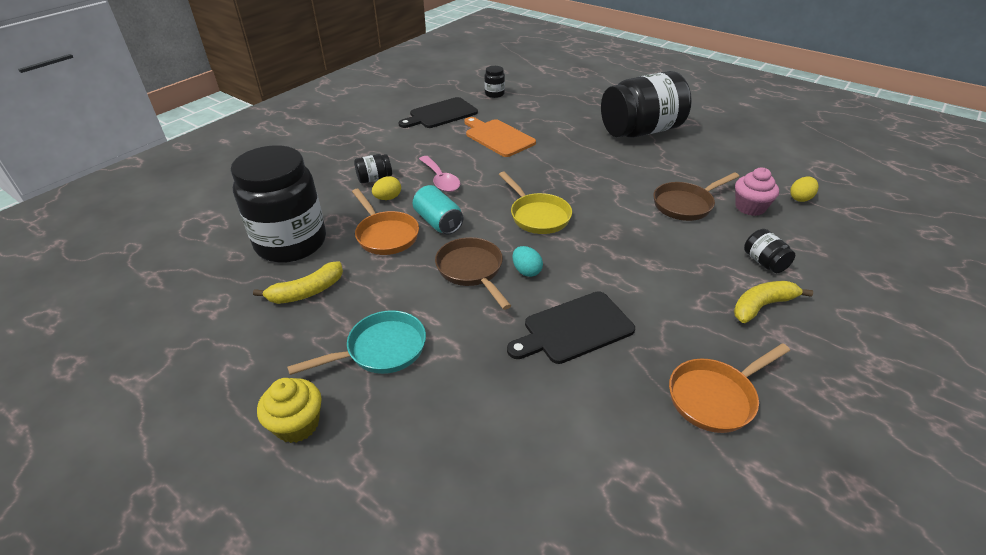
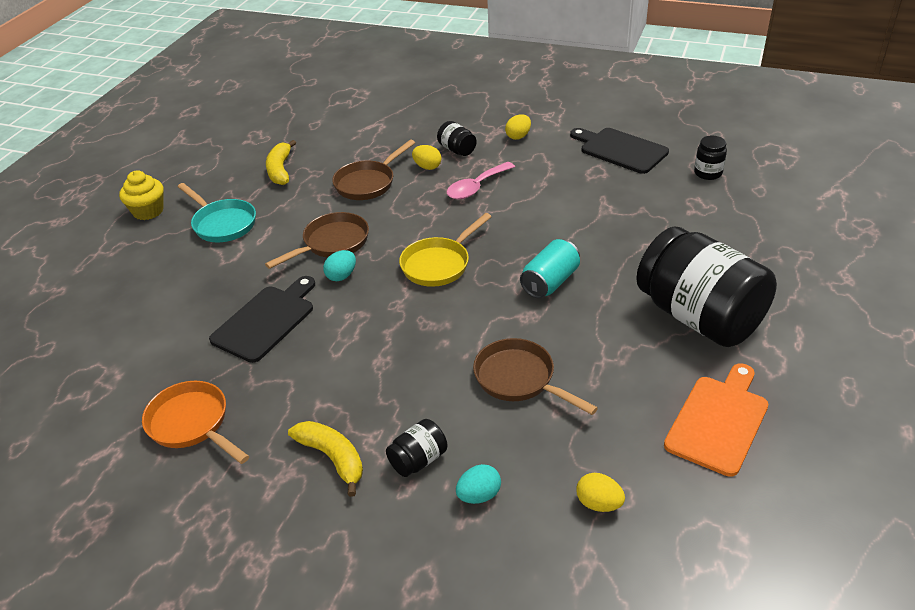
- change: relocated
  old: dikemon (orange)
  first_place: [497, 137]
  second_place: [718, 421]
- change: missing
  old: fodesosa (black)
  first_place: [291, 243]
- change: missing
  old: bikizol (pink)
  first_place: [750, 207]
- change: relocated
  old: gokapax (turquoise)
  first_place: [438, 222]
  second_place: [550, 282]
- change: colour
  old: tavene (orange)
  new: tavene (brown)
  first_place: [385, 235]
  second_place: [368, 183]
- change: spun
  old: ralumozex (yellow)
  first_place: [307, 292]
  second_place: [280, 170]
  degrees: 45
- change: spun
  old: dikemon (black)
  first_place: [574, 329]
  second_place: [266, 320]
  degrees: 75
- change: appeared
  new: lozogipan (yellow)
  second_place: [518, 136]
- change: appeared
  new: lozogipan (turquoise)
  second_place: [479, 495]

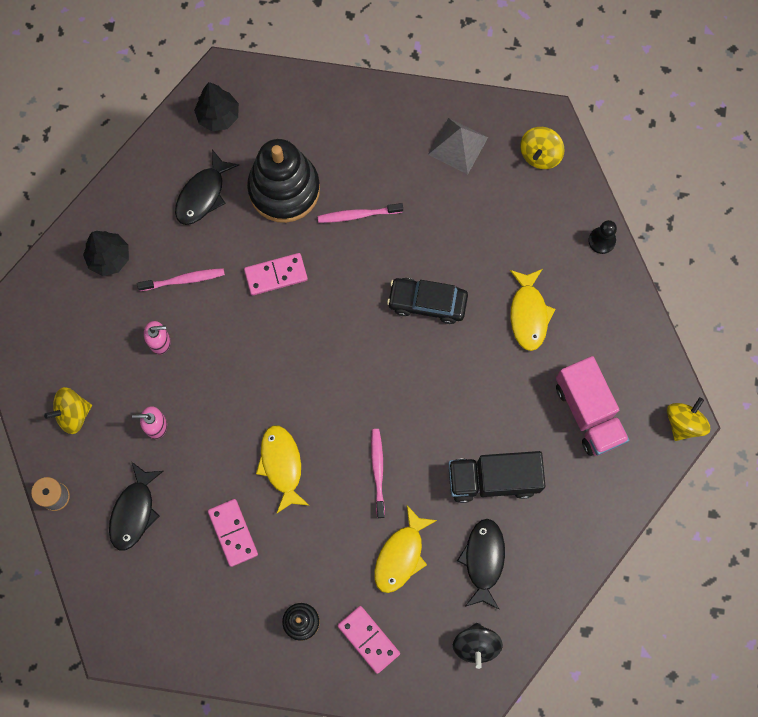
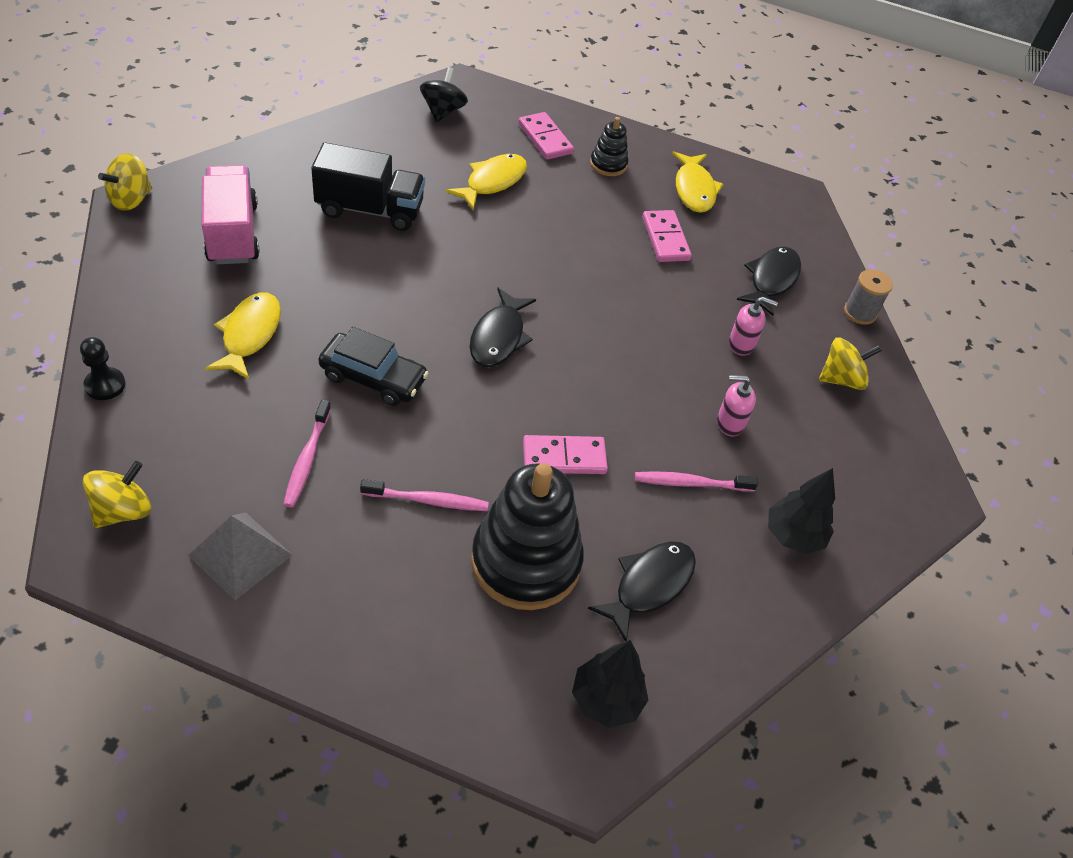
- change: relocated
  old: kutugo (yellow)
  first_place: [282, 465]
  second_place: [694, 189]
- change: relocated
  old: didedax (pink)
  first_place: [378, 471]
  second_place: [307, 459]
- change: relocated
  old: kutugo (black)
  first_place: [483, 560]
  second_place: [499, 337]

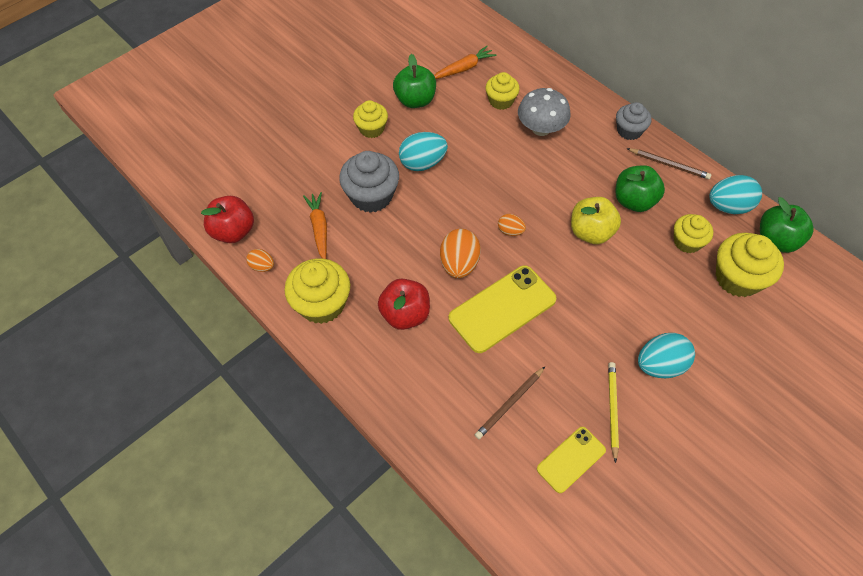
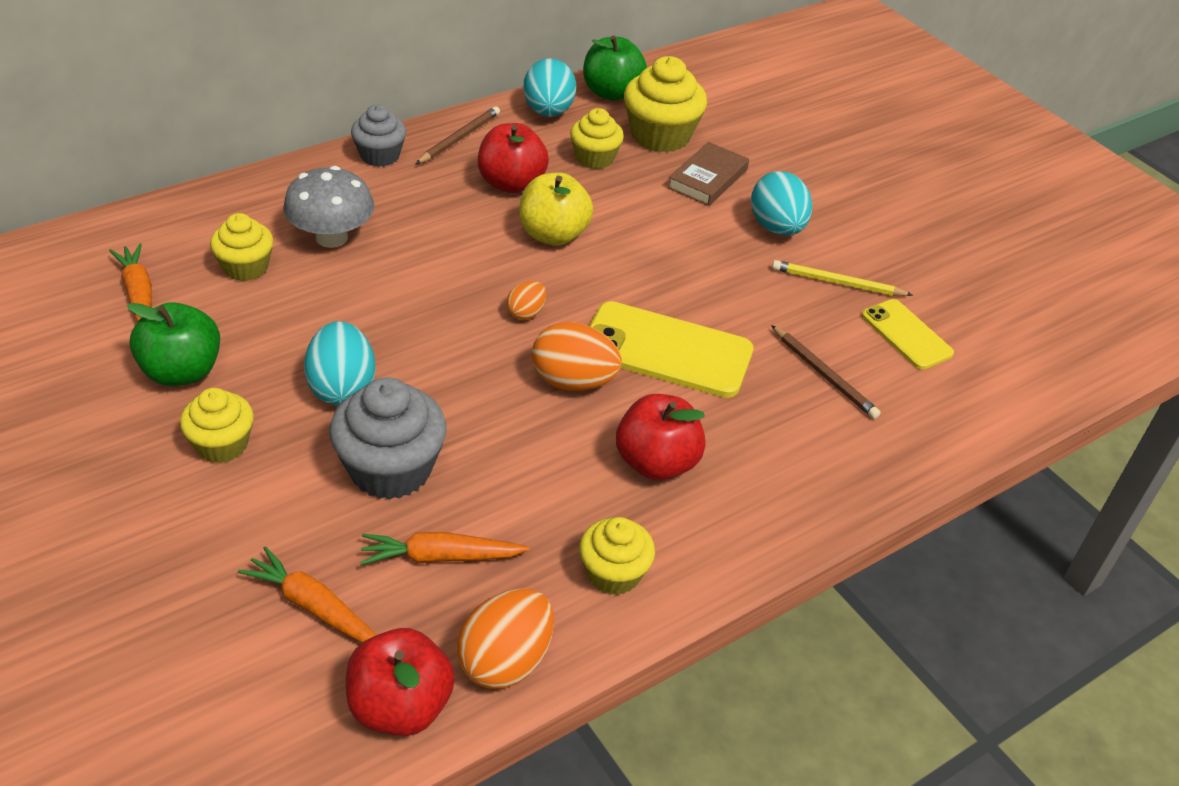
- change: colour
  old: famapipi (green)
  new: famapipi (red)
  first_place: [634, 201]
  second_place: [511, 183]
- change: size
  old: lozogipan (orange)
  first_place: [262, 266]
  second_place: [505, 661]
  factor: 1.83
- change: size
  old: bikizol (yellow)
  first_place: [322, 304]
  second_place: [613, 573]
  factor: 0.63
- change: spun
  old: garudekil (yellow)
  first_place: [502, 309]
  second_place: [666, 350]
  degrees: -45
- change: appeared
  new: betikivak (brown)
  second_place: [707, 179]
- change: appeared
  new: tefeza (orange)
  second_place: [313, 606]

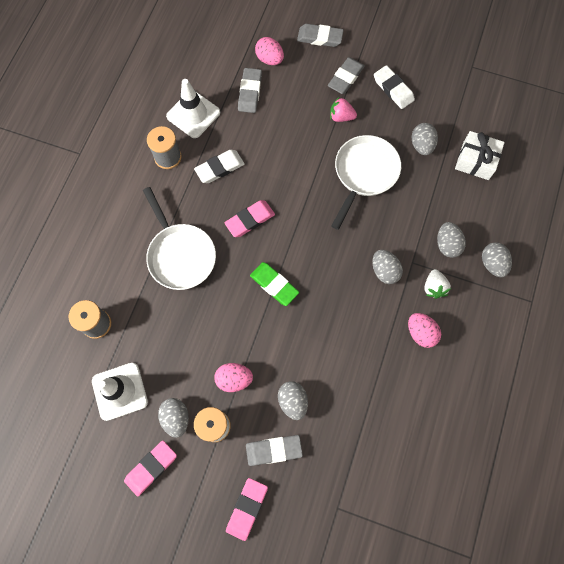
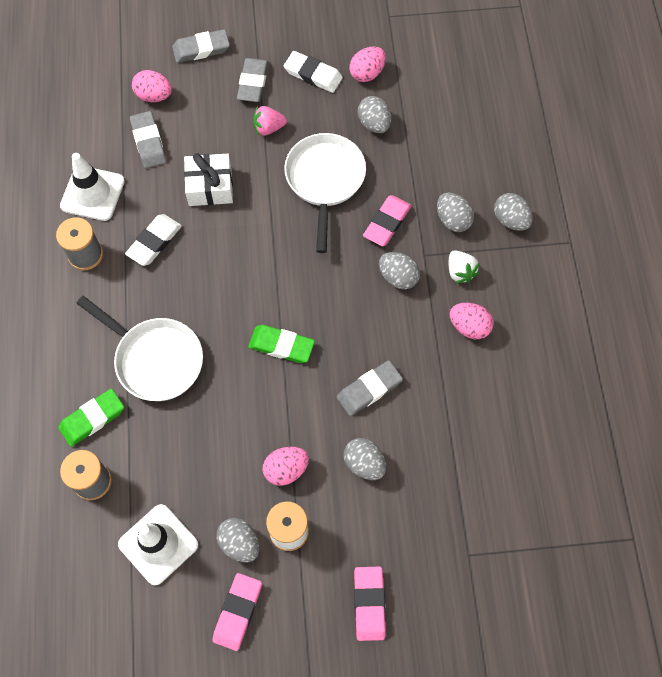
- change: relocated
  old: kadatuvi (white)
  first_place: [475, 161]
  second_place: [210, 187]
- change: relocated
  old: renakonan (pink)
  first_place: [250, 220]
  second_place: [387, 223]
- change: relocated
  old: renakonan (grey)
  first_place: [274, 450]
  second_place: [369, 389]
- change: appeared
  new: lozogipan (pink)
  second_place: [367, 73]
- change: appeared
  new: renakonan (green)
  second_place: [92, 419]

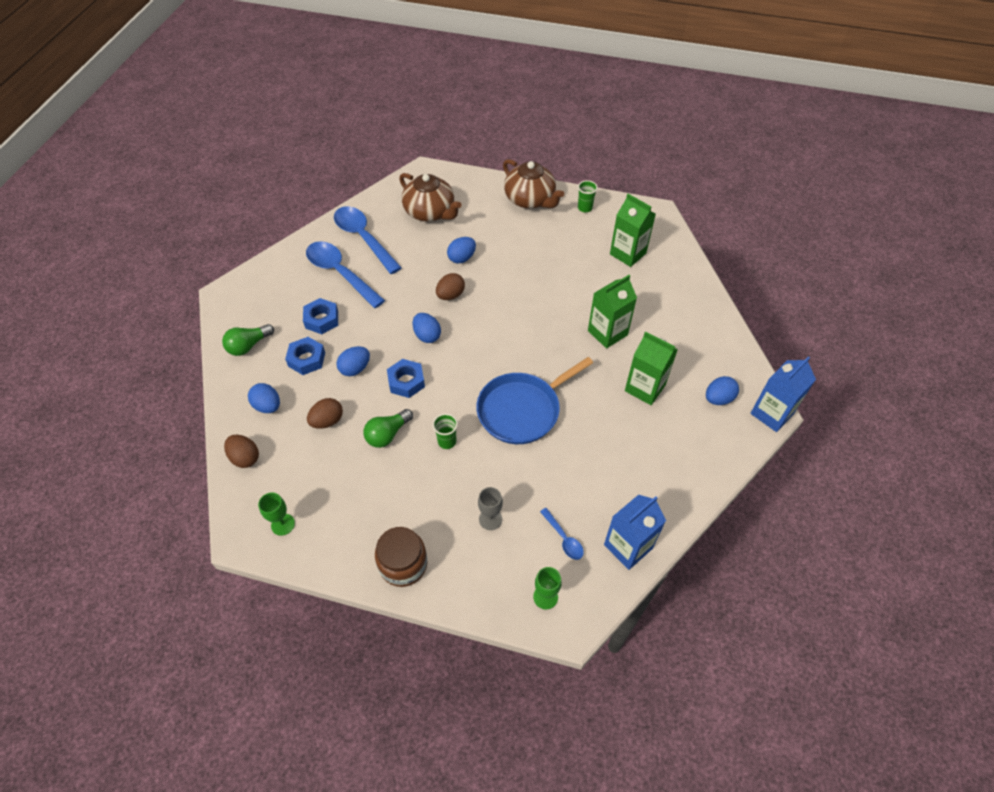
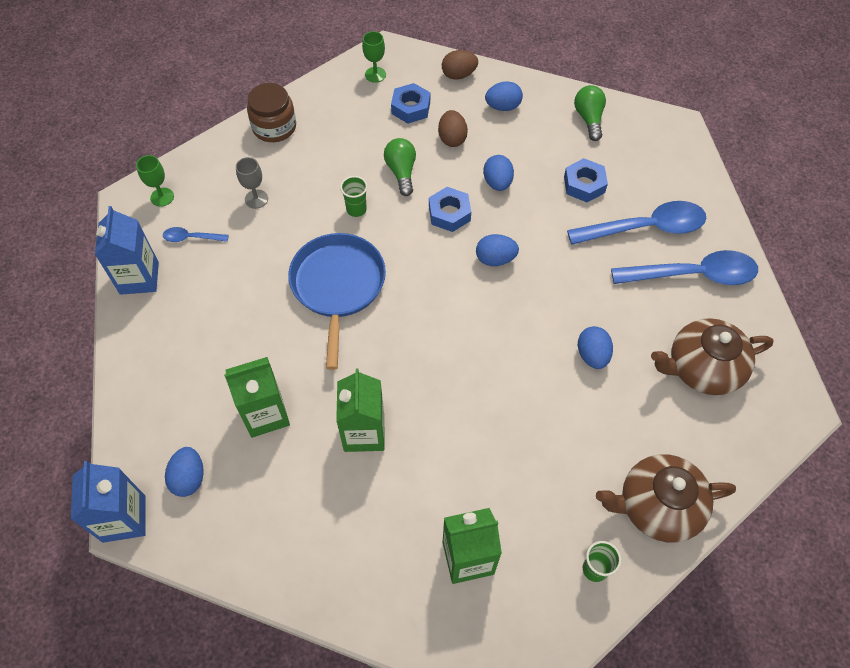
- change: missing
  old: lozogipan (brown)
  first_place: [450, 295]
- change: relocated
  old: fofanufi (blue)
  first_place: [306, 359]
  second_place: [410, 108]

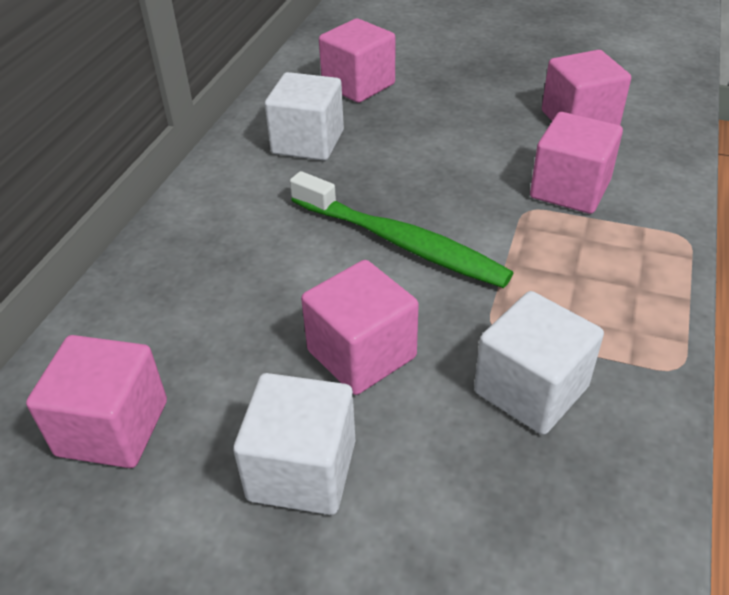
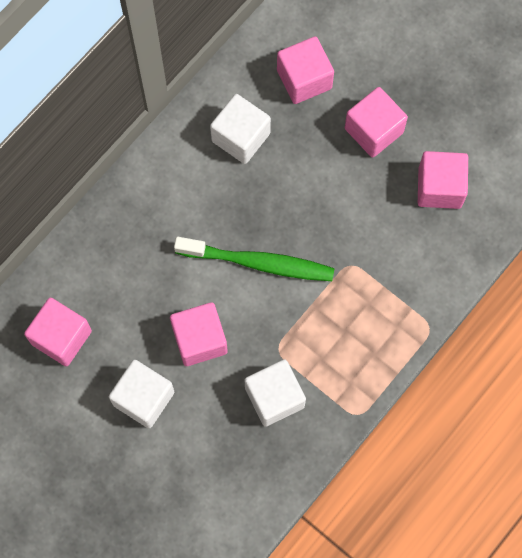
- change: relocated
  old: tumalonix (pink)
  first_place: [570, 189]
  second_place: [373, 130]
- change: spun
  old: didedax (green)
  first_place: [401, 242]
  second_place: [258, 262]
  degrees: -45

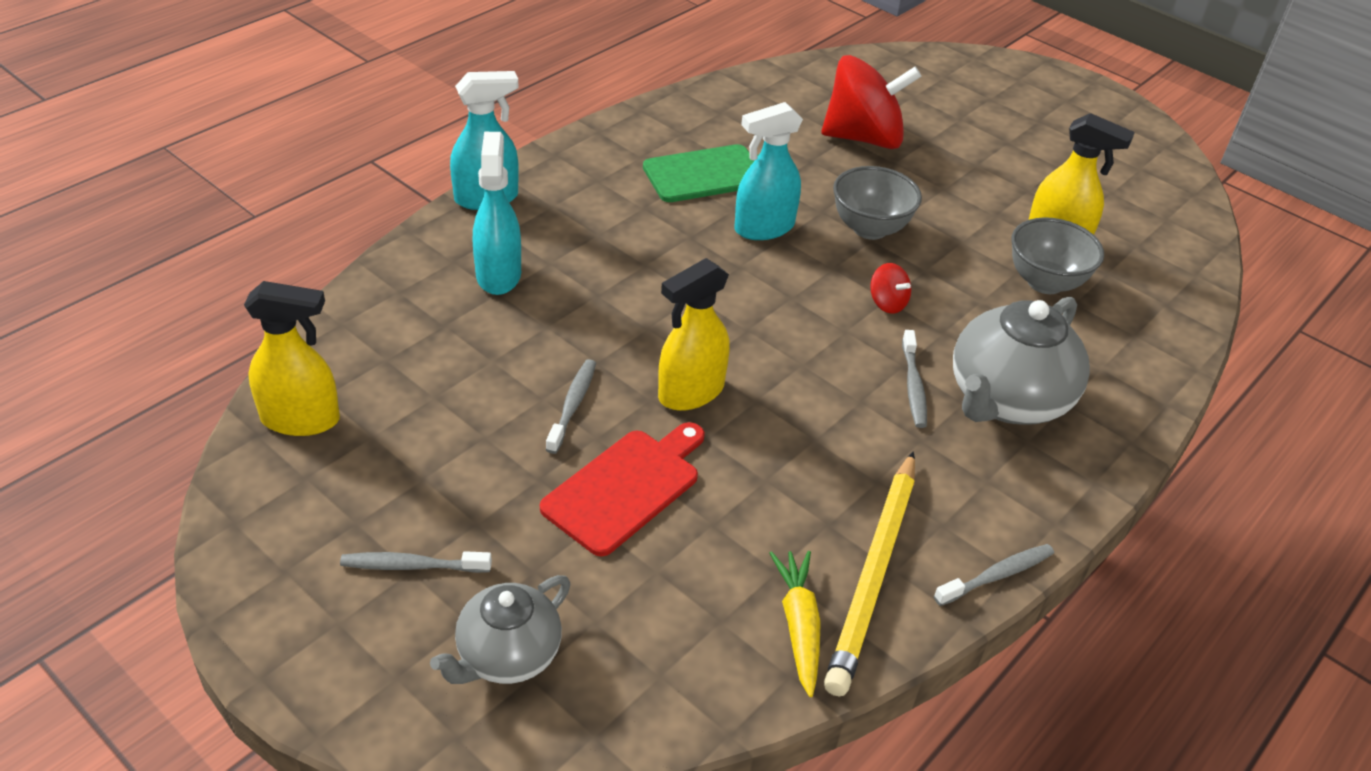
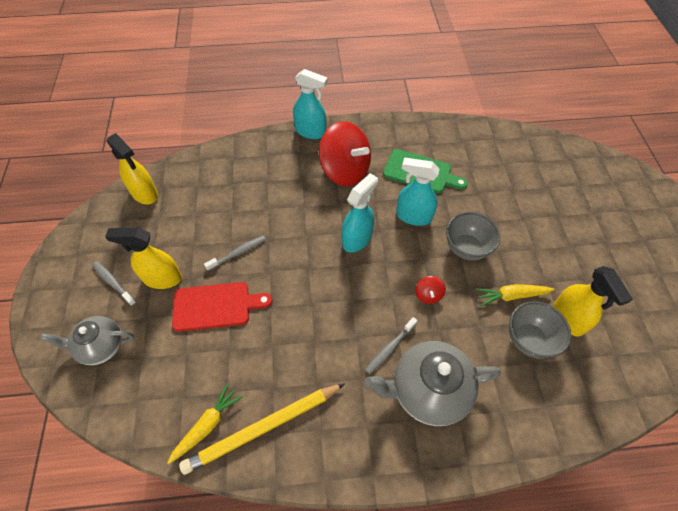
- change: relocated
  old: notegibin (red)
  first_place: [863, 138]
  second_place: [345, 170]
- change: relocated
  old: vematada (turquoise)
  first_place: [498, 275]
  second_place: [357, 239]
- change: relocated
  old: vematada (yellow)
  first_place: [690, 392]
  second_place: [162, 278]
- change: missing
  old: didedax (grey)
  first_place: [997, 575]
- change: appeared
  new: tefeza (yellow)
  second_place: [511, 296]

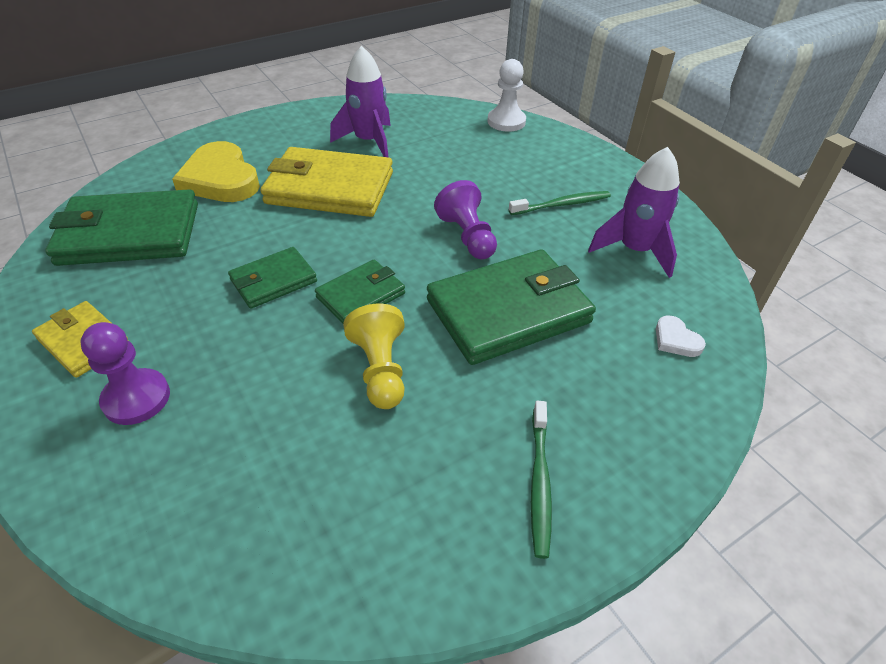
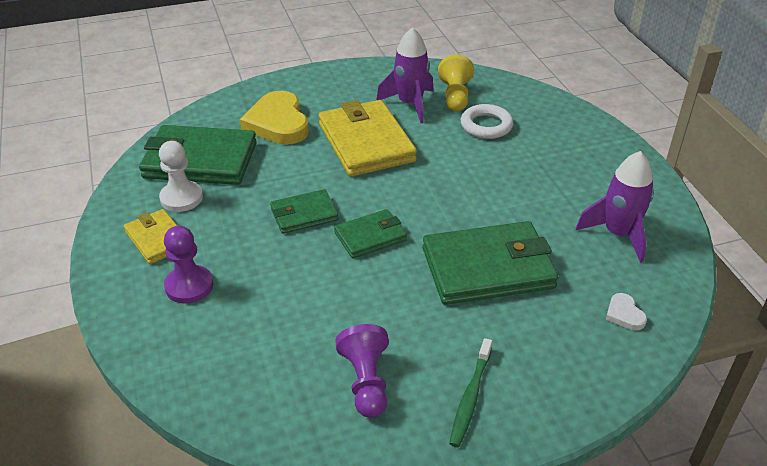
- change: relocated
  old: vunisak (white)
  first_place: [506, 121]
  second_place: [181, 198]
- change: spun
  old: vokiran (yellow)
  first_place: [329, 188]
  second_place: [366, 142]
  degrees: 45
- change: relocated
  old: vunisak (purple)
  first_place: [467, 236]
  second_place: [366, 382]
- change: missing
  old: didedax (green)
  first_place: [562, 204]
- change: relocated
  old: vunisak (yellow)
  first_place: [380, 370]
  second_place: [455, 96]
- change: appeared
  new: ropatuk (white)
  second_place: [486, 125]

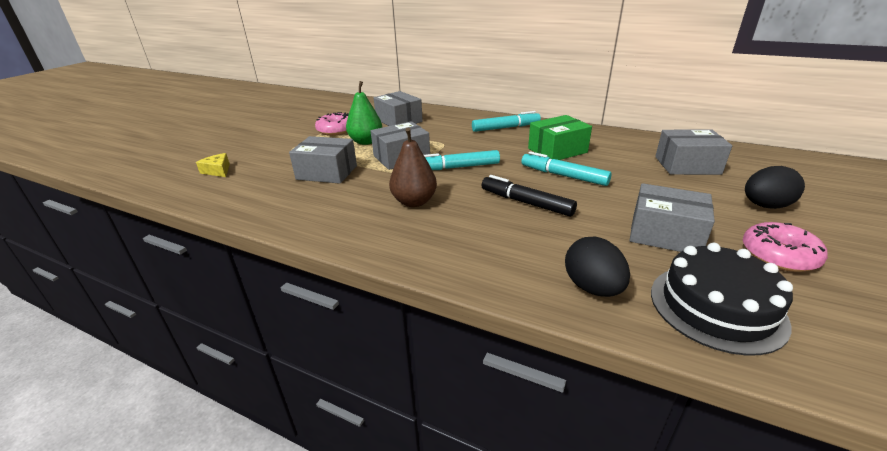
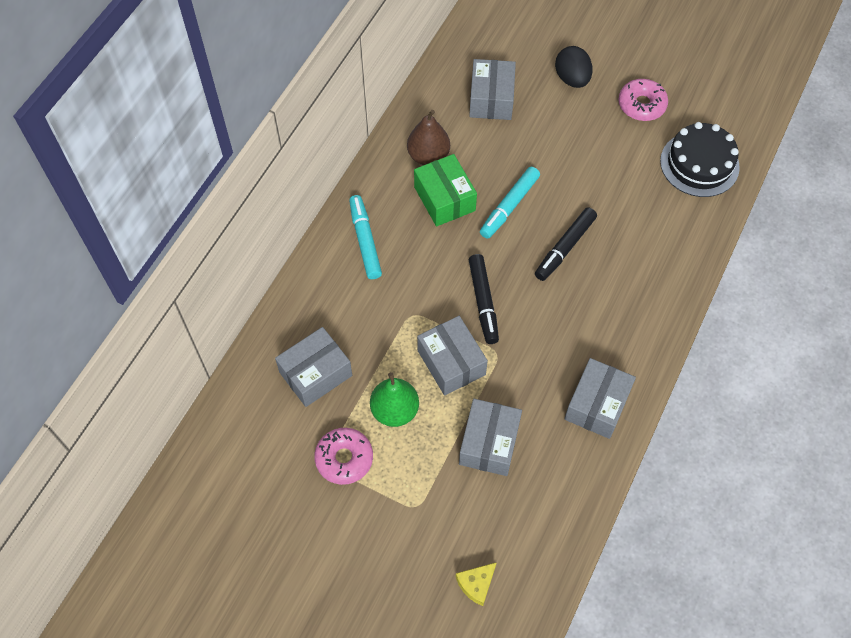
- change: relocated
  old: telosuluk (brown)
  first_place: [414, 202]
  second_place: [428, 156]
- change: colour
  old: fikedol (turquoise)
  new: fikedol (black)
  first_place: [457, 167]
  second_place: [483, 302]
- change: relocated
  old: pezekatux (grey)
  first_place: [665, 234]
  second_place: [597, 405]
- change: missing
  old: lozogipan (black)
  first_place: [592, 288]

